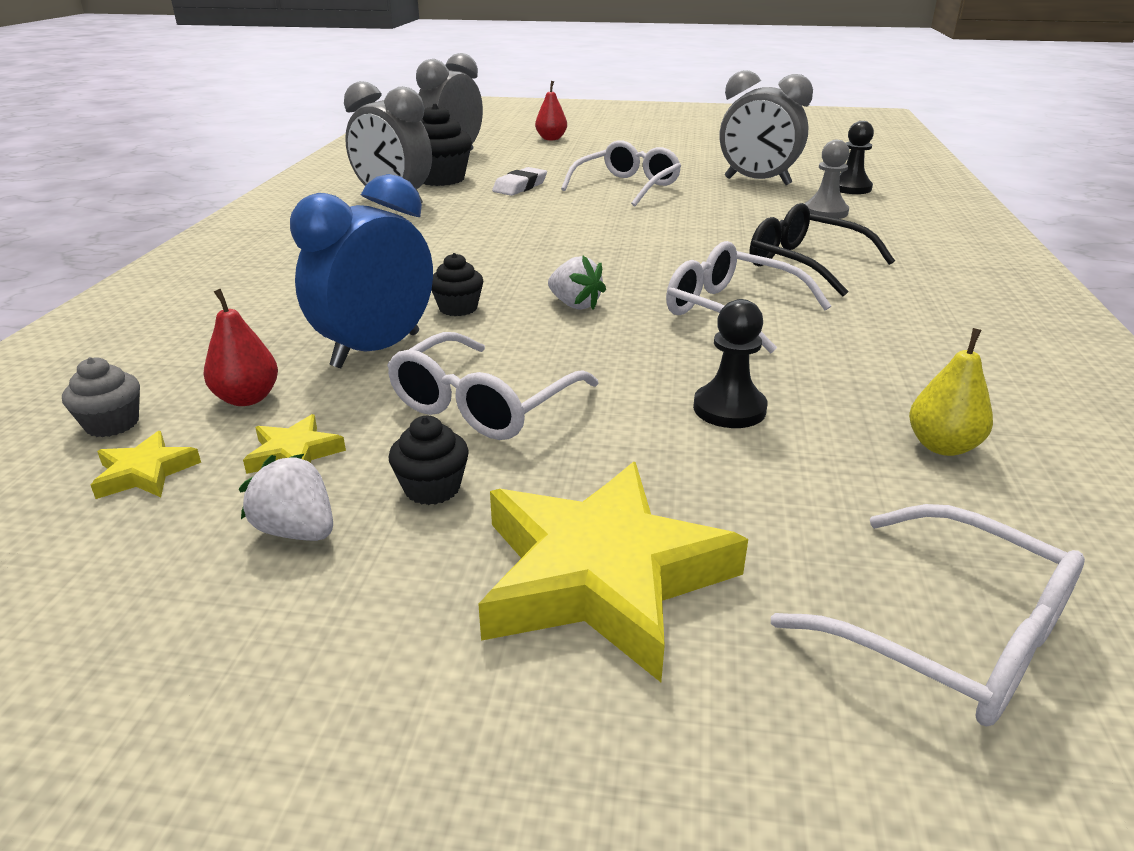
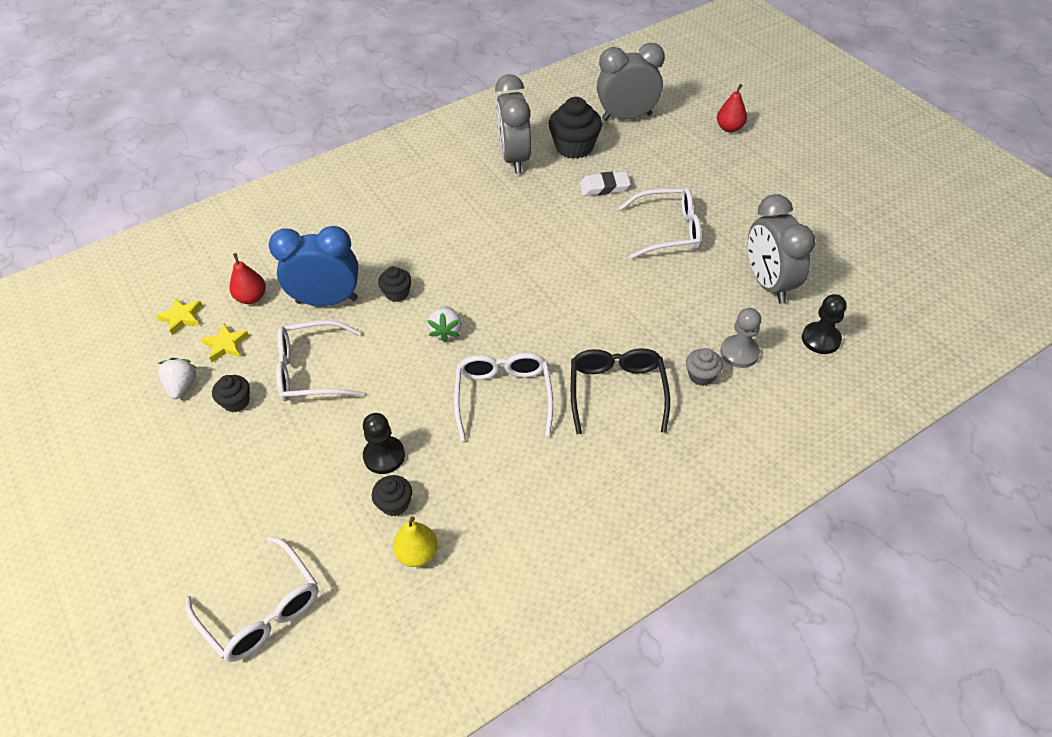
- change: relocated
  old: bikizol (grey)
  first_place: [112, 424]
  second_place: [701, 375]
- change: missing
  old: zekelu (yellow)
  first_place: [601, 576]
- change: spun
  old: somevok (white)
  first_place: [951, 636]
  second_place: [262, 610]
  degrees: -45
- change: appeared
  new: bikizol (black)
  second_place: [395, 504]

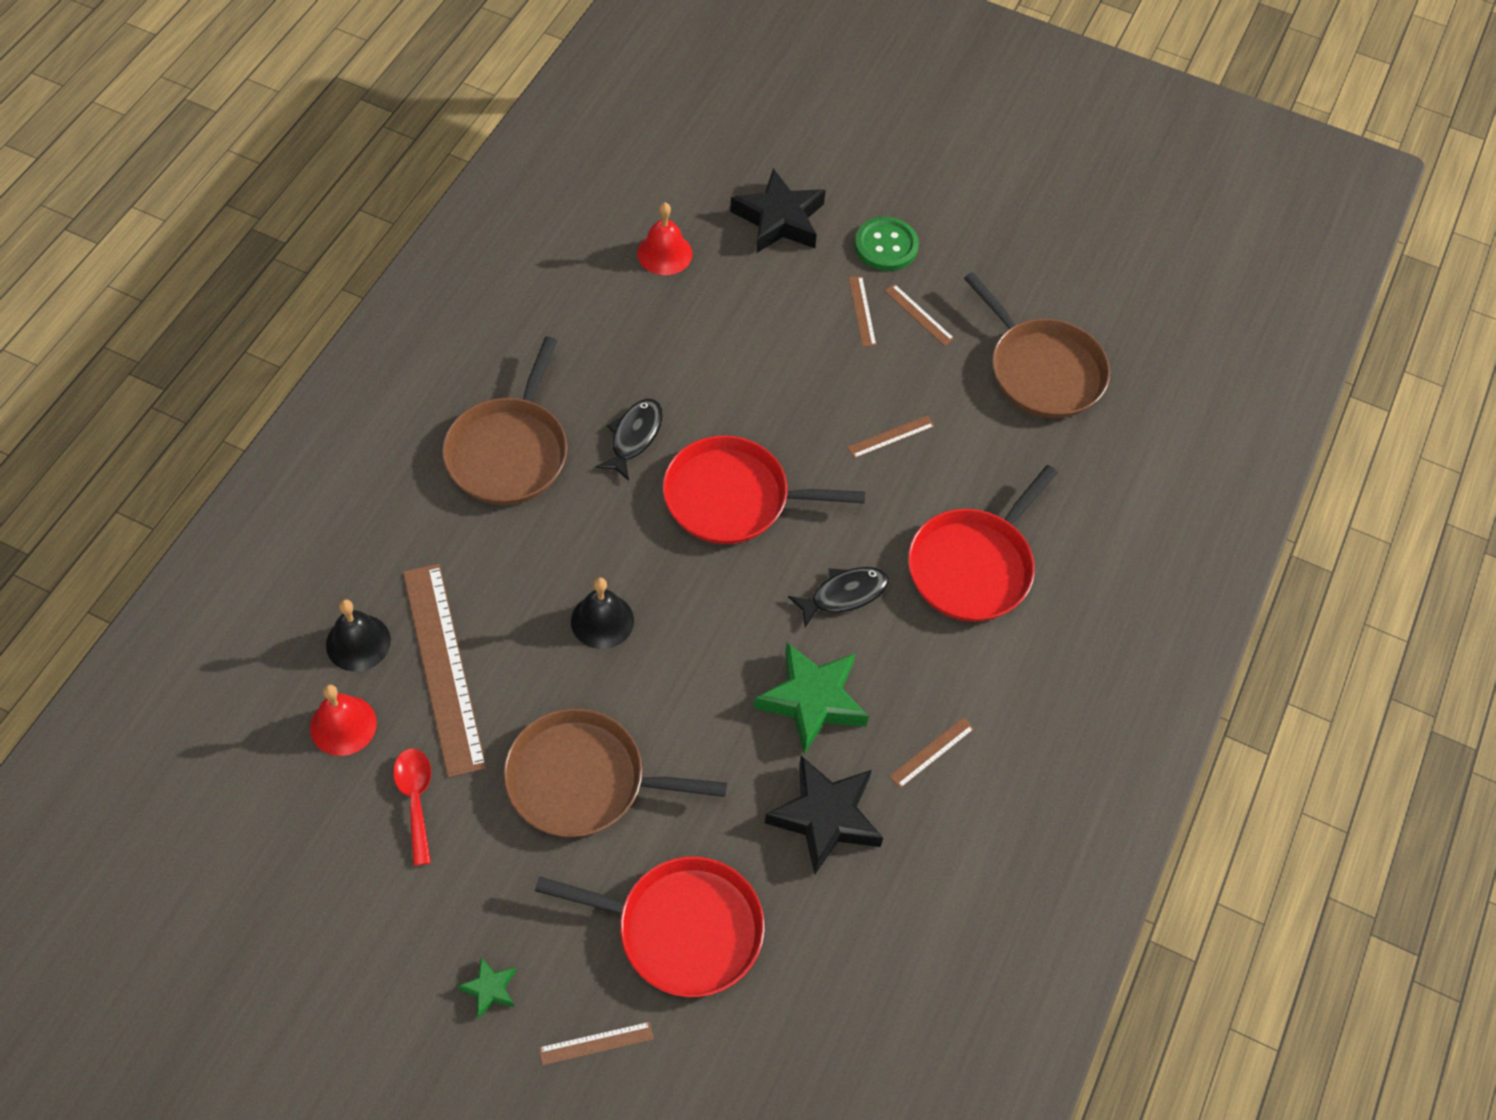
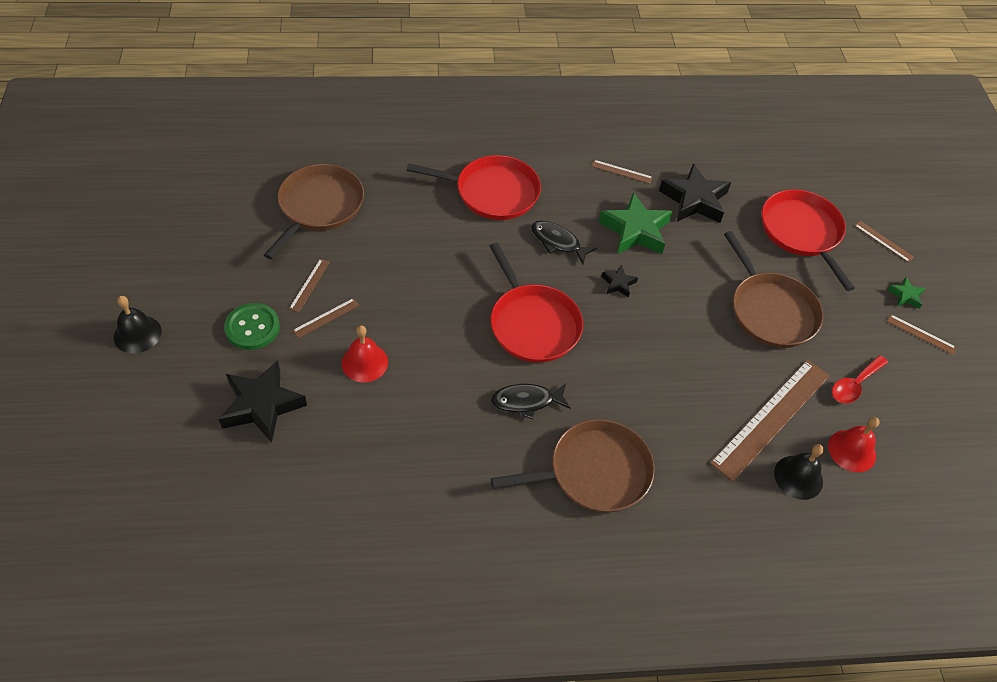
- change: relocated
  old: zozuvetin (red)
  first_place: [664, 253]
  second_place: [364, 362]
- change: relocated
  old: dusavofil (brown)
  first_place: [891, 436]
  second_place: [921, 334]
- change: relocated
  old: zozuvetin (black)
  first_place: [602, 621]
  second_place: [137, 334]
- change: appeared
  new: zekelu (black)
  second_place: [618, 284]

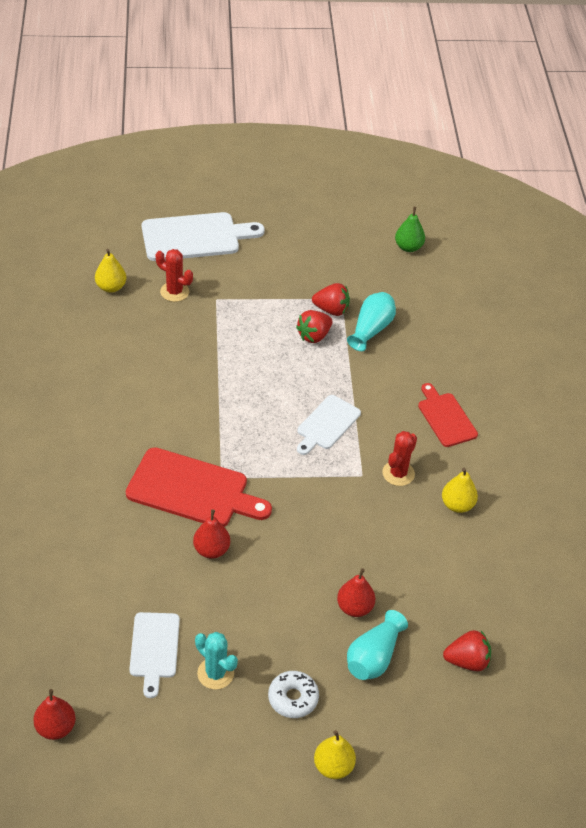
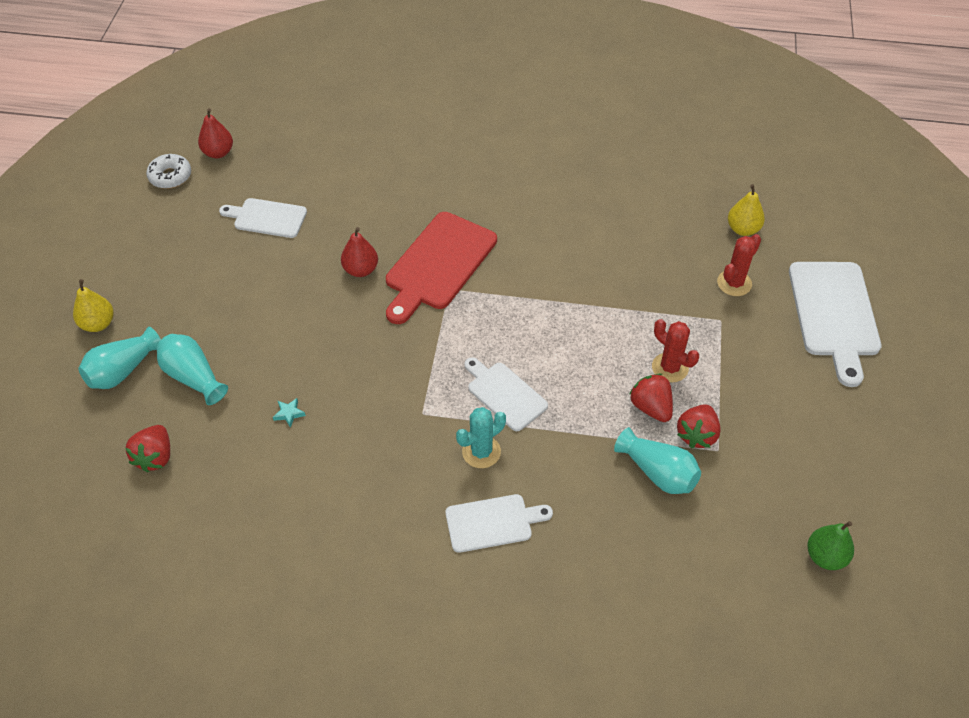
- change: colour
  old: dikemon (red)
  new: dikemon (white)
  first_place: [446, 417]
  second_place: [493, 523]
- change: relocated
  old: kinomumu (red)
  first_place: [398, 473]
  second_place: [670, 368]
- change: missing
  old: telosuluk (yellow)
  first_place: [457, 505]
- change: missing
  old: telosuluk (red)
  first_place: [354, 607]
- change: relocated
  old: kinomumu (turquoise)
  first_place: [215, 673]
  second_place: [481, 452]
- change: relocated
  old: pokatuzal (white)
  first_place: [293, 698]
  second_place: [170, 176]
- change: appeared
  new: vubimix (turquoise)
  second_place: [123, 370]
- change: appeared
  new: zekelu (turquoise)
  second_place: [289, 414]

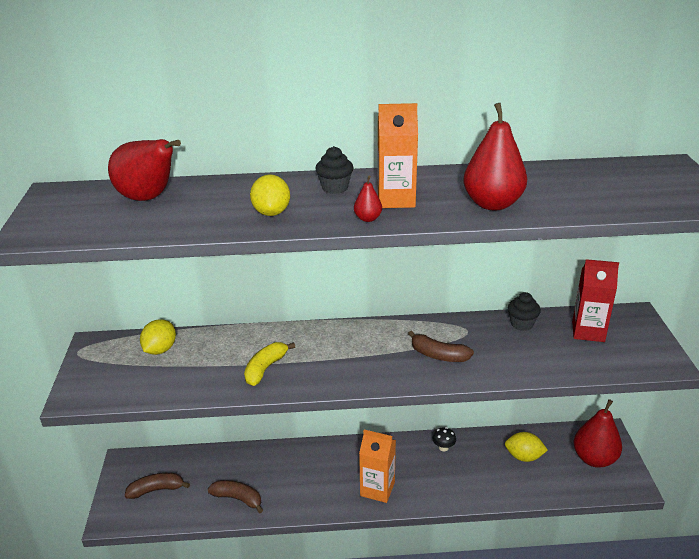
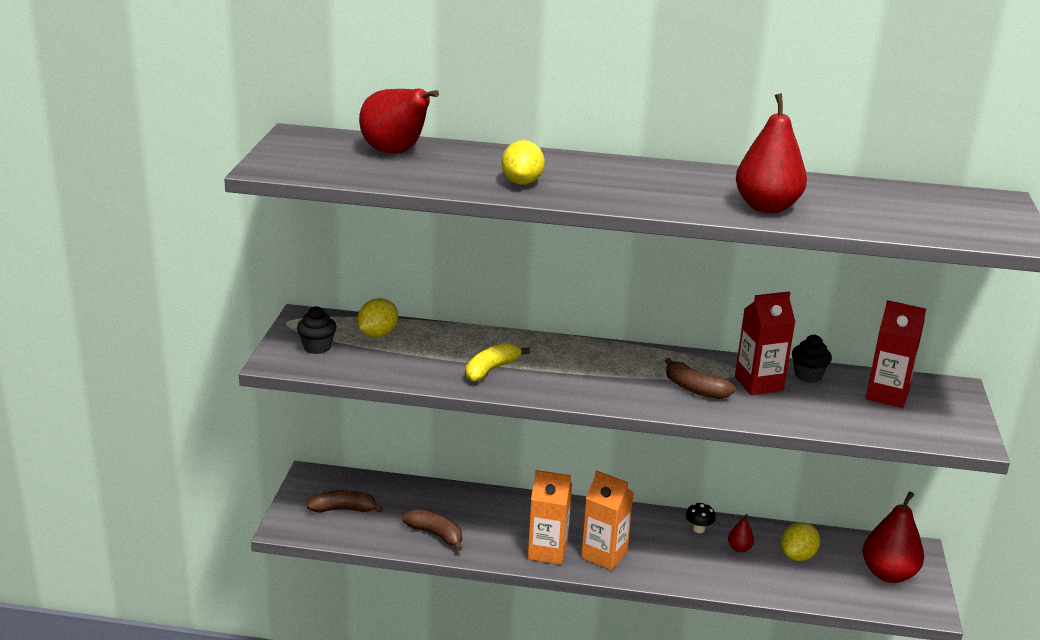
- change: relocated
  old: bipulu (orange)
  first_place: [396, 199]
  second_place: [547, 551]
- change: relocated
  old: bikizol (black)
  first_place: [335, 188]
  second_place: [317, 347]
- change: relocated
  old: telosuluk (red)
  first_place: [368, 219]
  second_place: [739, 548]
- change: spun
  old: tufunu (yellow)
  first_place: [524, 457]
  second_place: [797, 556]
  degrees: -75
- change: appeared
  new: bipulu (red)
  second_place: [758, 384]

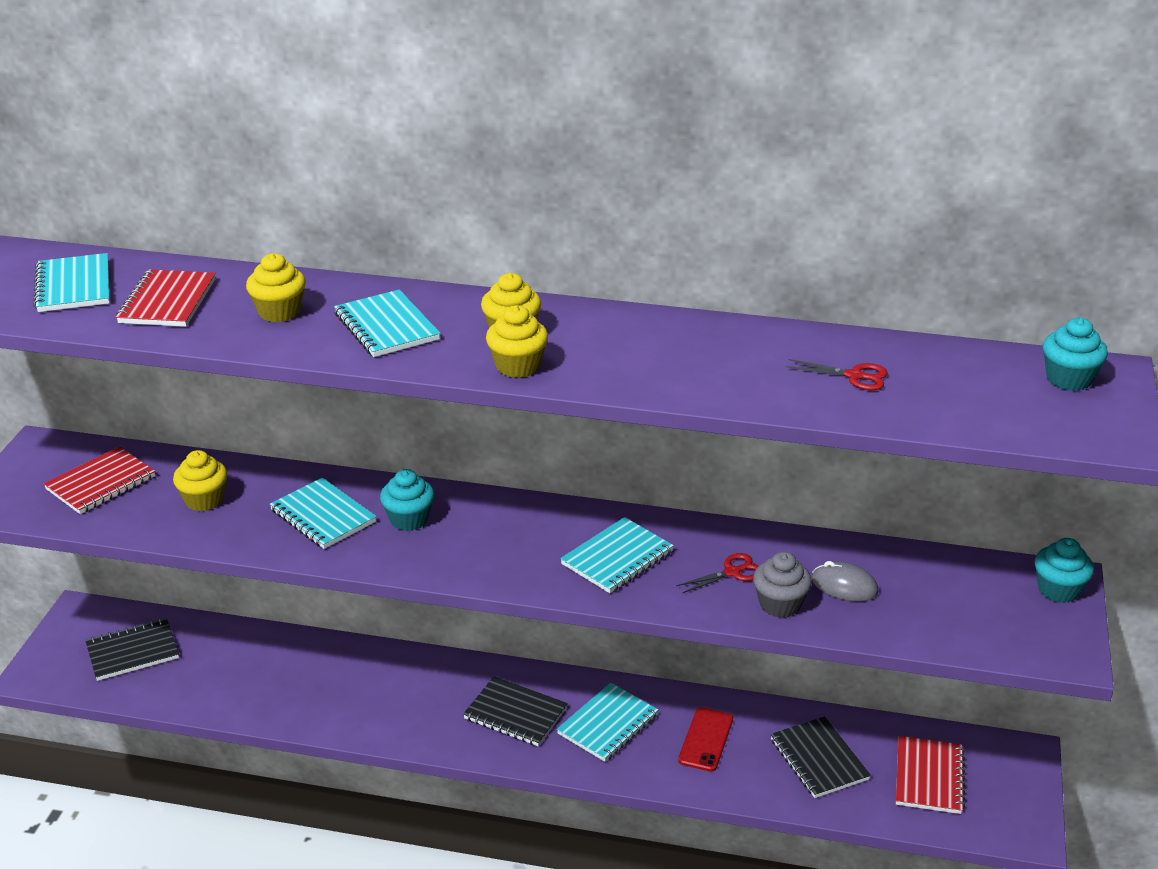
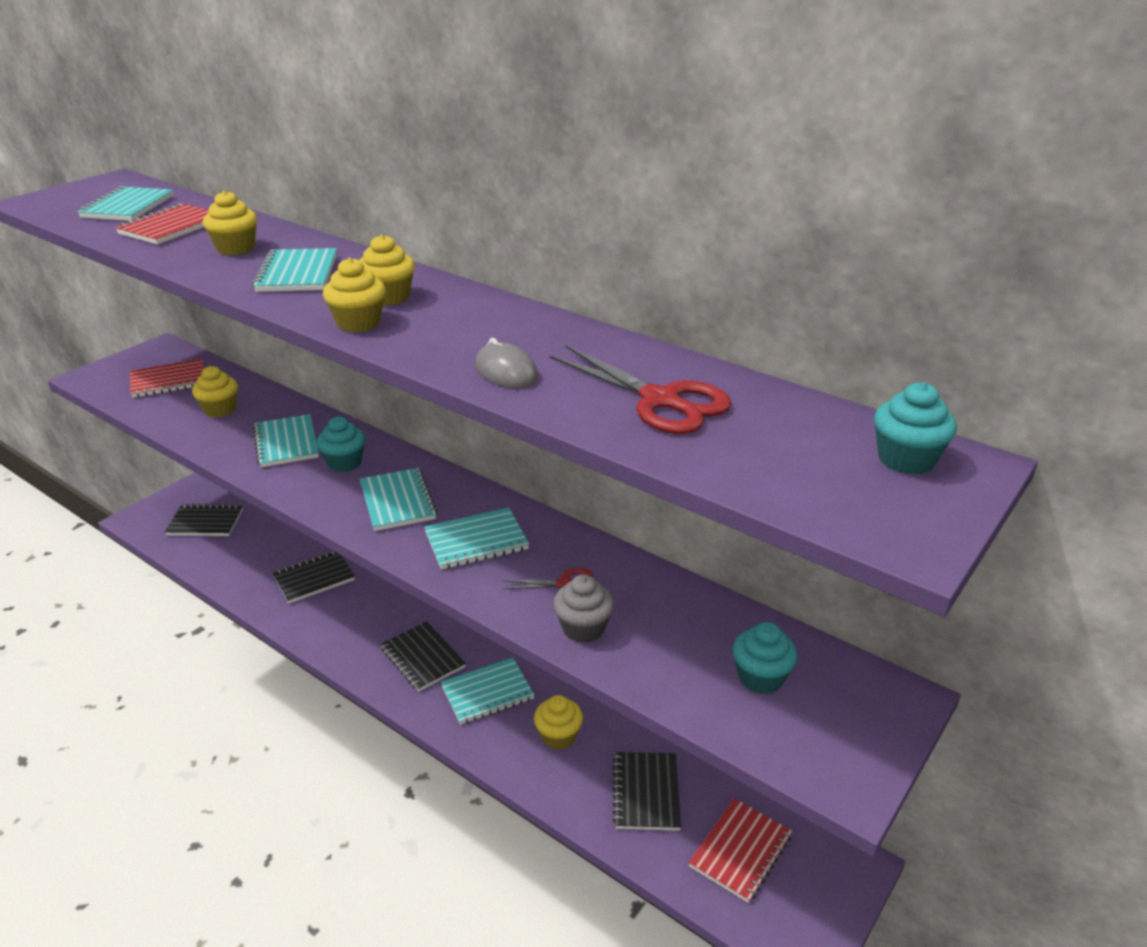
- change: size
  old: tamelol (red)
  first_place: [854, 376]
  second_place: [660, 400]
  factor: 1.85
- change: relocated
  old: bikizol (turquoise)
  first_place: [1058, 590]
  second_place: [760, 677]
- change: relocated
  old: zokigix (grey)
  first_place: [844, 586]
  second_place: [506, 372]
- change: exchanged
  old: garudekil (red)
  new: bikizol (yellow)
  first_place: [705, 739]
  second_place: [558, 736]
- change: appeared
  new: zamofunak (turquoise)
  second_place: [398, 501]
- change: appeared
  new: zamofunak (black)
  second_place: [314, 578]

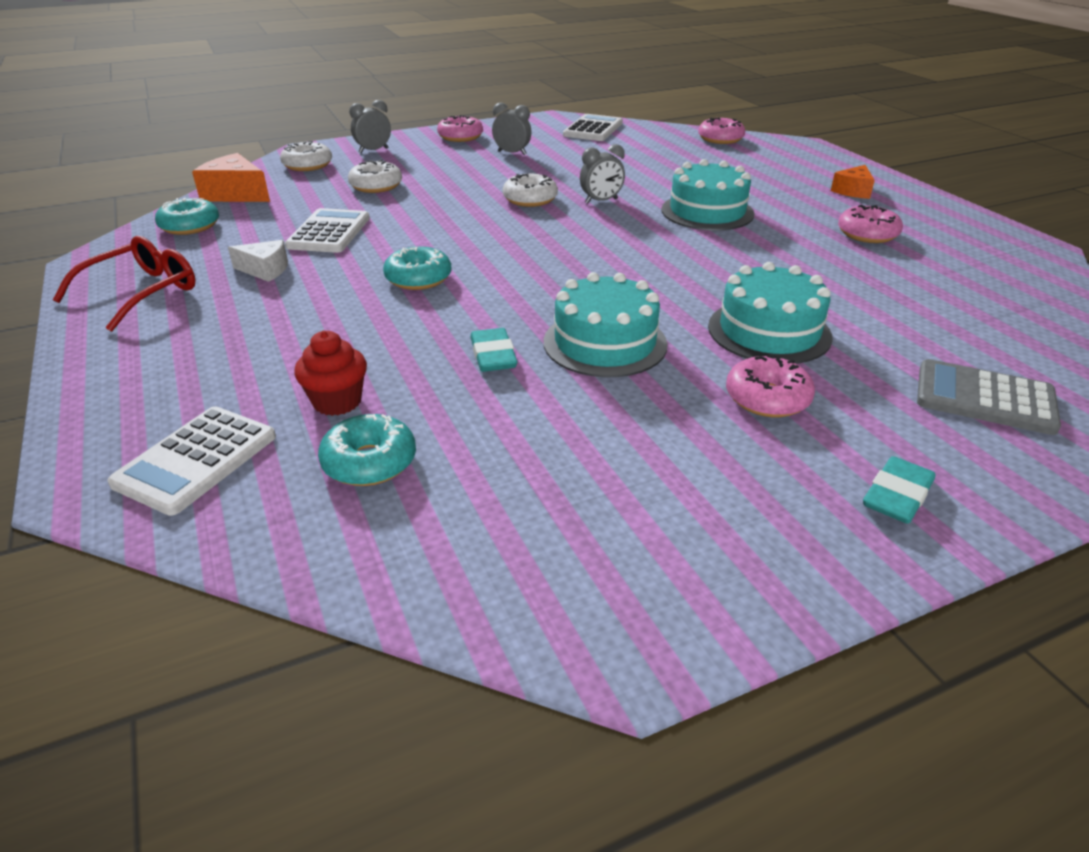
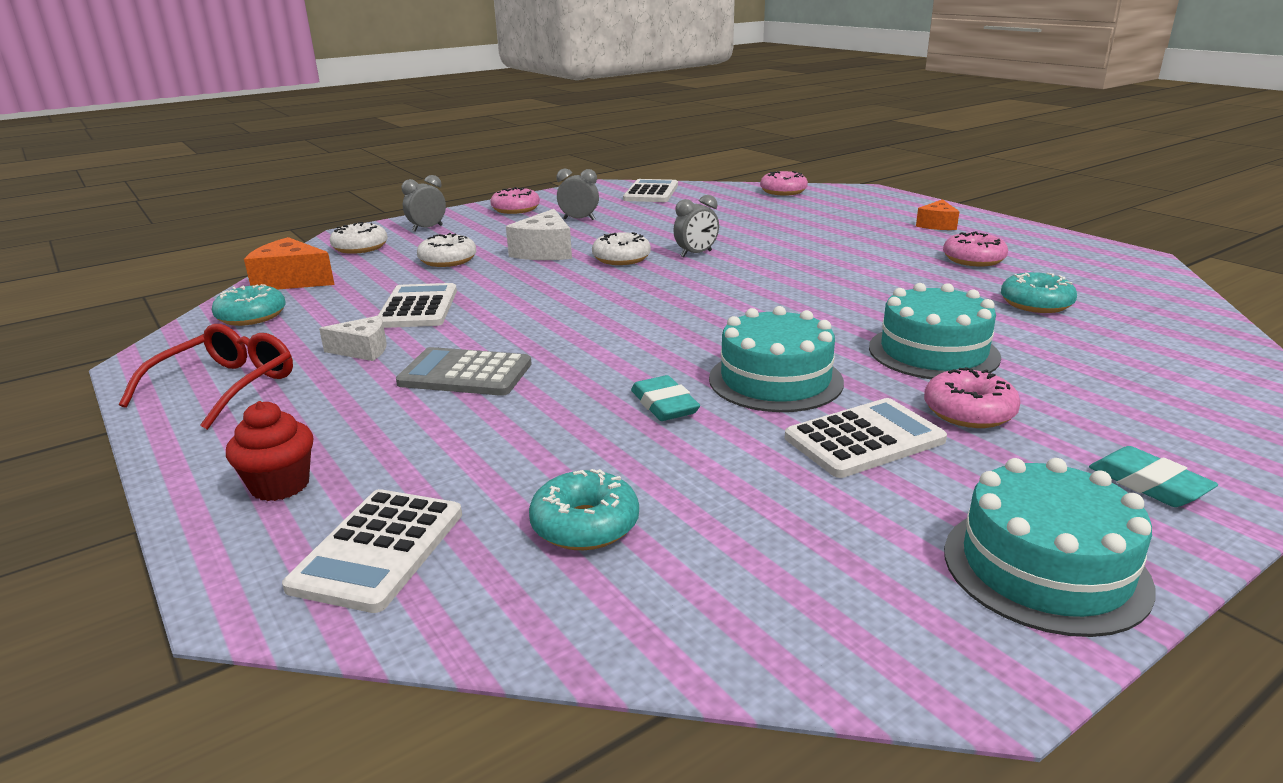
- change: relocated
  old: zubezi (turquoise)
  first_place: [707, 212]
  second_place: [1045, 568]
- change: relocated
  old: pokatuzal (turquoise)
  first_place: [418, 278]
  second_place: [1036, 304]
- change: relocated
  old: bikizol (red)
  first_place: [337, 401]
  second_place: [280, 485]
- change: relocated
  old: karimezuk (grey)
  first_place: [984, 398]
  second_place: [465, 374]
- change: spun
  old: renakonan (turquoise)
  first_place: [897, 495]
  second_place: [1148, 483]
  degrees: -60
- change: appeared
  new: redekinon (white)
  second_place: [545, 251]
- change: appeared
  new: karimezuk (white)
  second_place: [864, 439]

